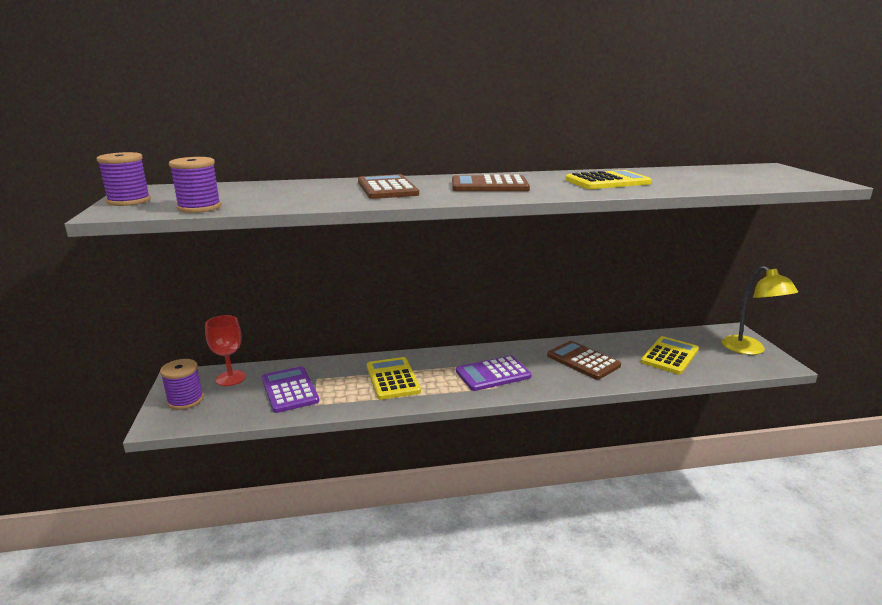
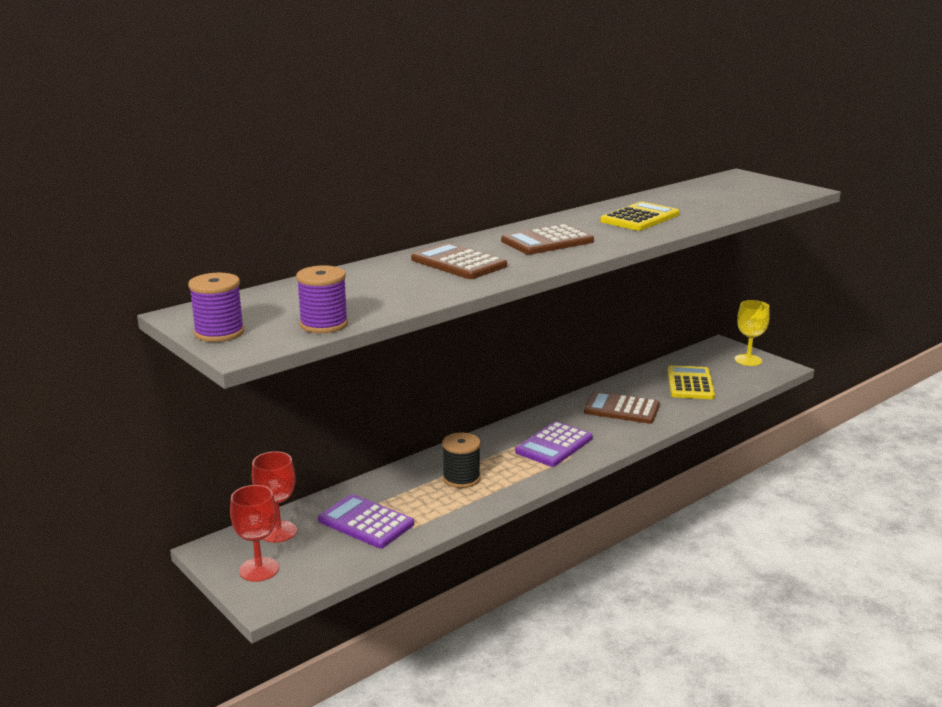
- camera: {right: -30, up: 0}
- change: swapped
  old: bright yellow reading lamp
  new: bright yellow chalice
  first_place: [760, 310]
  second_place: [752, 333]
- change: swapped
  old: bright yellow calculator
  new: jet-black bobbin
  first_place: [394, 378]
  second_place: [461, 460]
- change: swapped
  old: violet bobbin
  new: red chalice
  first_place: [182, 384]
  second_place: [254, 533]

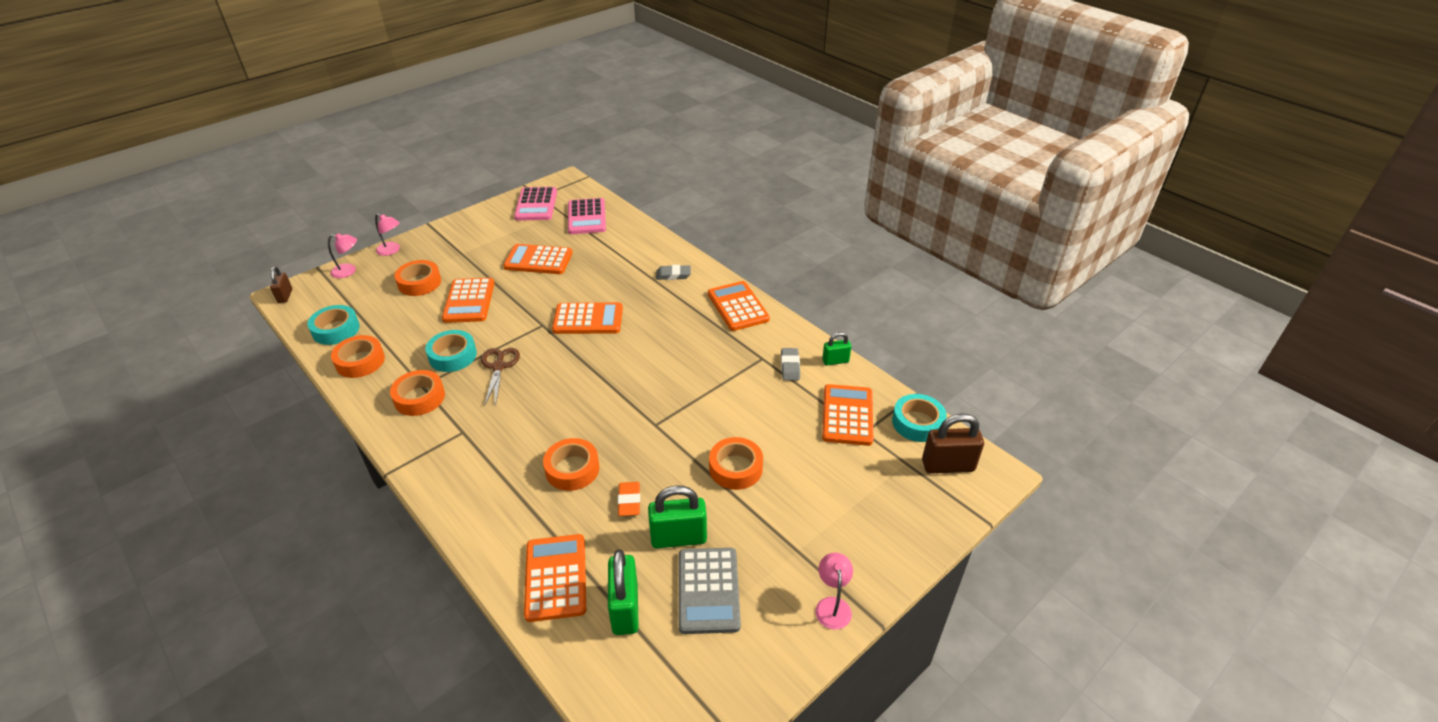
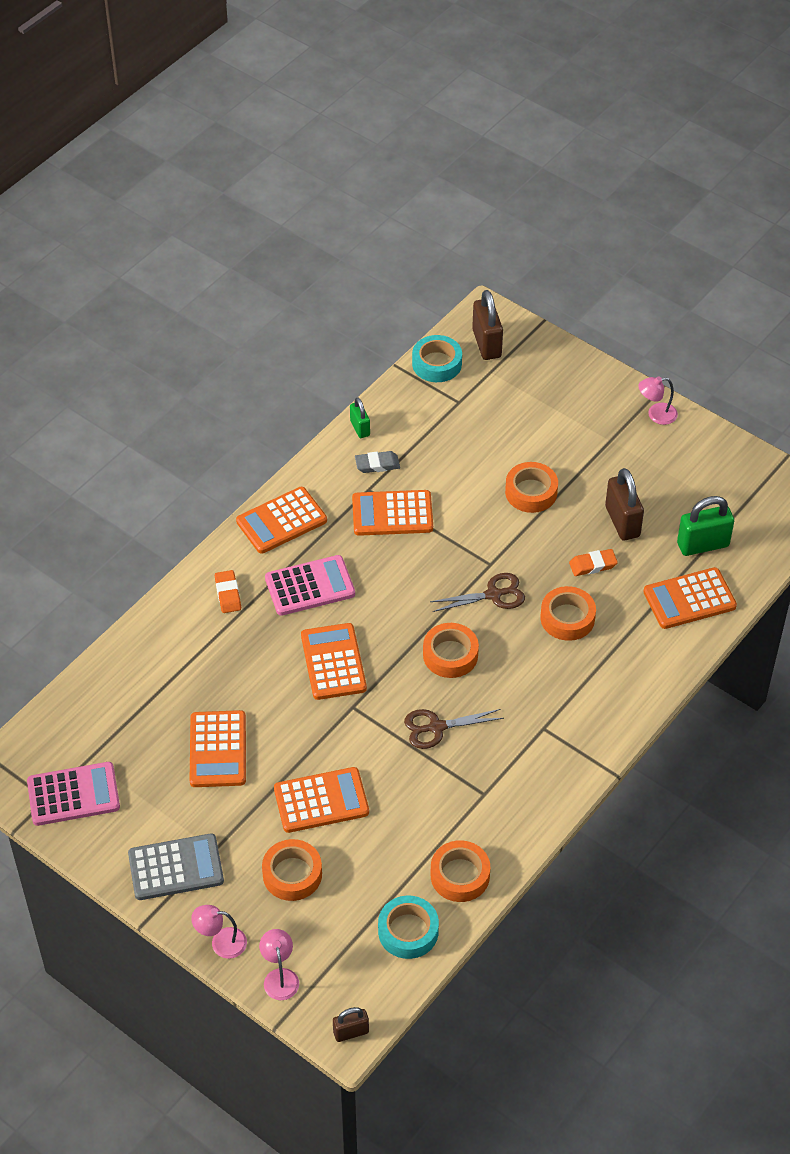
- camera: {right: -100, up: 10}
- change: shifted
  old: pink calculator
  first_place: [587, 216]
  second_place: [310, 585]
- change: rotated
  old: pink reading lamp
  first_place: [387, 235]
  second_place: [219, 932]
  degrees: -105
- change: repainted
  old: grey eraser
  new: bright orange eraser
  first_place: [673, 272]
  second_place: [228, 591]
- change: gone
  old: teal tape
  first_place: [451, 351]
- change: shifted
  old: bright orange tape
  first_place: [417, 393]
  second_place: [451, 650]
- change: shifted
  old: bright orange calculator
  first_place: [847, 415]
  second_place: [392, 513]
- change: repainted
  old: emerald lock
  new: brown lock
  first_place: [677, 517]
  second_place: [624, 504]
- change: shifted
  old: grey calculator
  first_place: [710, 591]
  second_place: [176, 867]
- change: new
  new: brown scissors
  second_place: [477, 592]

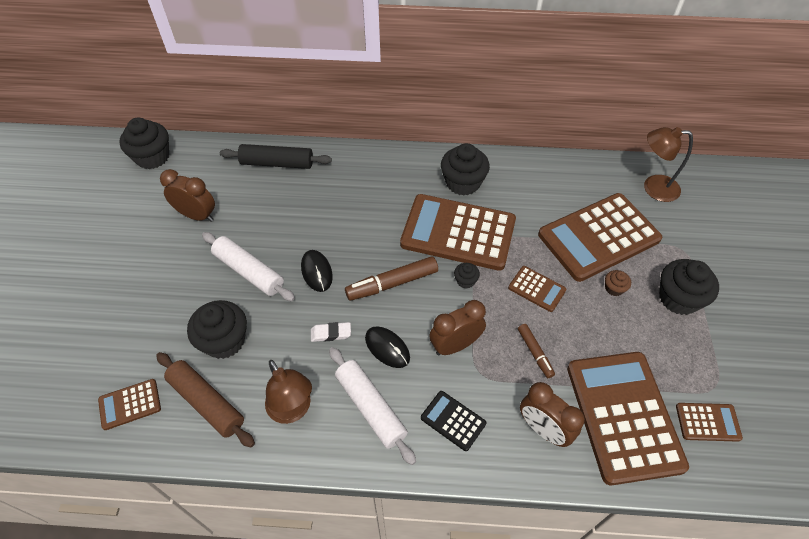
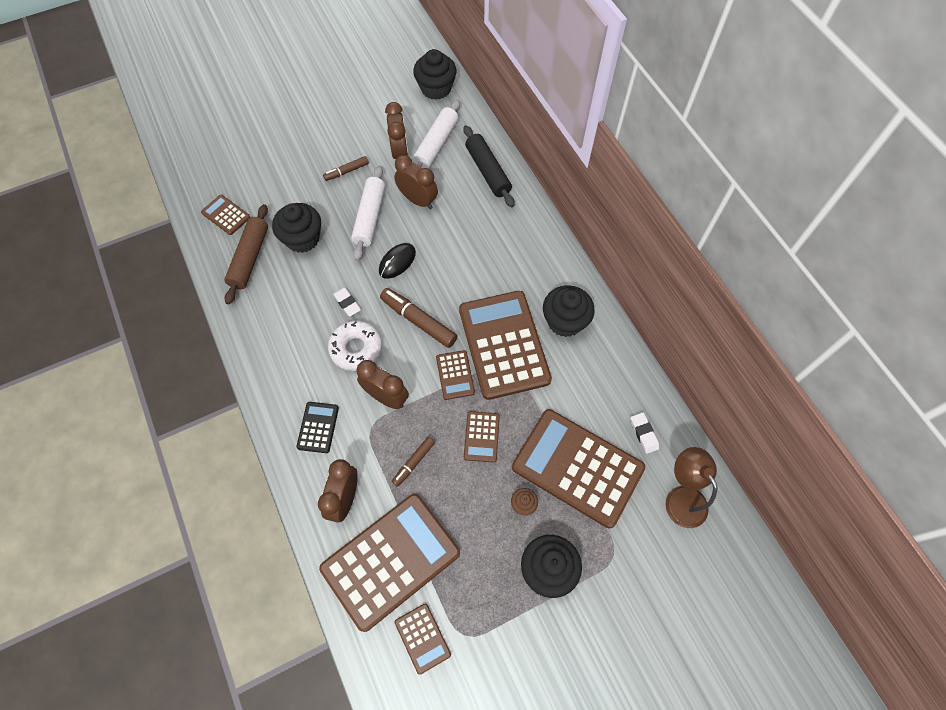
- camera: {right: 60, up: 10}
- change: swapped
  old: jet-black cupcake
  new: brown calculator
  first_place: [467, 276]
  second_place: [455, 375]
- change: swapped
  old: jet-black computer mouse
  new: white doughnut
  first_place: [387, 347]
  second_place: [355, 346]
- change: shifted
  old: white pastry roller
  first_place: [372, 406]
  second_place: [436, 133]
- change: gone
  old: brown reading lamp
  first_place: [288, 392]
- change: new
  new: brown alarm clock
  second_place: [416, 182]
- change: new
  new: brown felt pen
  second_place: [346, 168]
- change: new
  new: white eraser
  second_place: [645, 433]

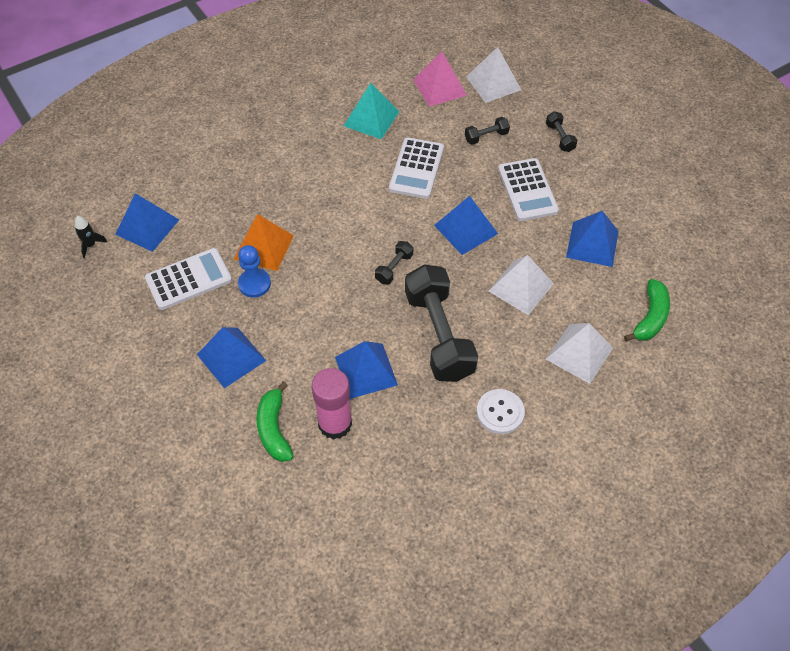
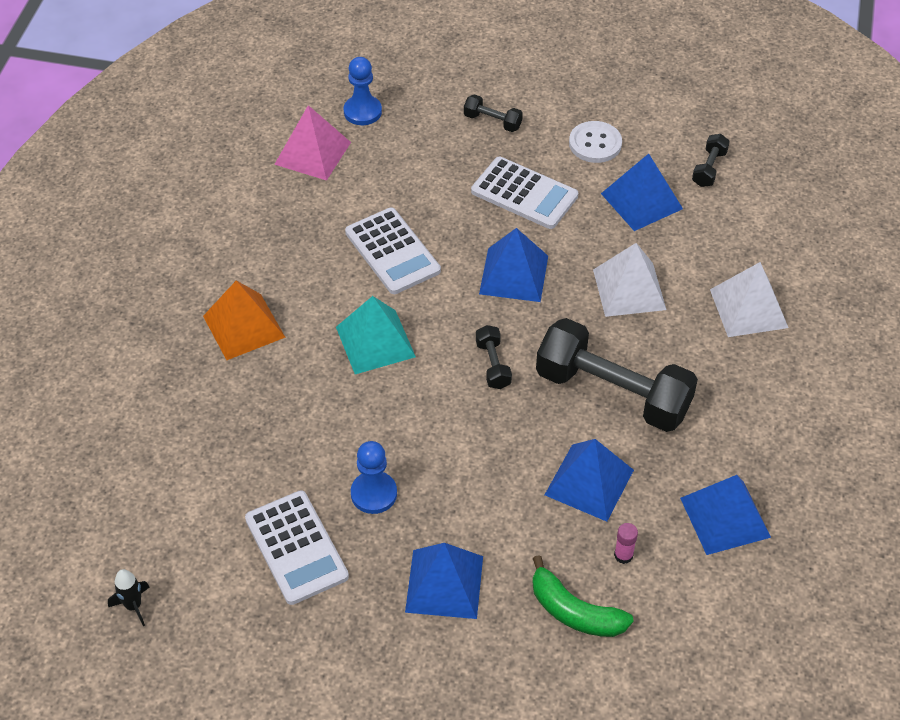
- camera: {right: -45, up: -5}
- change: swapped
  old: white solid pyramid
  new: cobalt game pawn
  first_place: [493, 75]
  second_place: [363, 91]
- change: shifted
  old: teal solid pyramid
  first_place: [372, 111]
  second_place: [376, 335]
- change: shifted
  old: jet-black hand weight
  first_place: [487, 131]
  second_place: [711, 160]
- change: shifted
  old: cobalt solid pyramid
  first_place: [147, 222]
  second_place: [725, 515]
- change: shifted
  old: bright orange solid pyramid
  first_place: [263, 242]
  second_place: [244, 320]
- change: rotated
  old: white calculator
  first_place: [188, 279]
  second_place: [297, 547]
  degrees: 135
- change: gone
  old: emerald banana
  first_place: [647, 310]
- change: scaled
  old: pink glue stick
  first_place: [332, 404]
  second_place: [626, 543]
  factor: 0.42
- change: shifted
  old: white shirt button
  first_place: [500, 411]
  second_place: [595, 142]

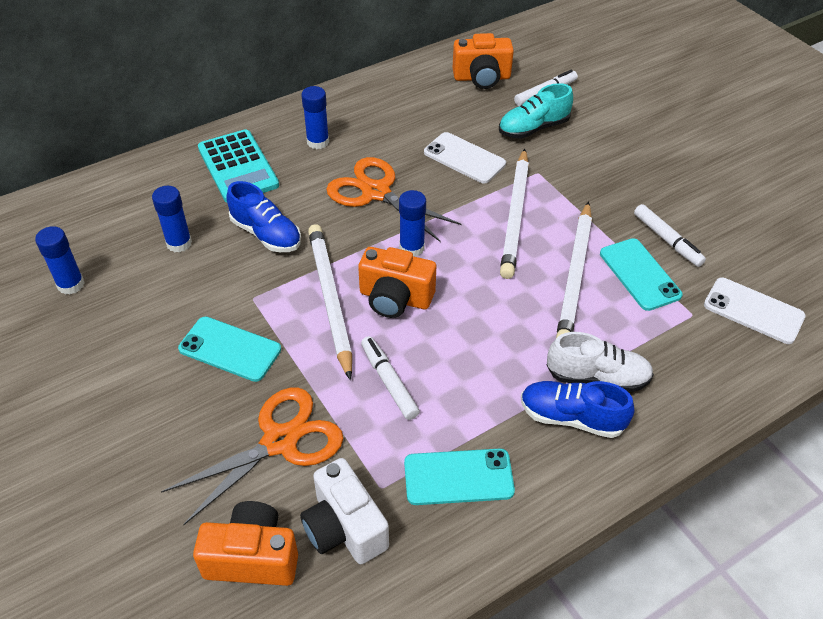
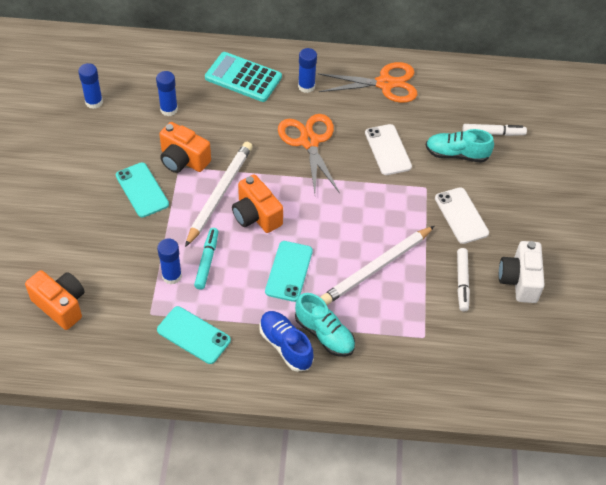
- camera: {right: 35, up: 5}
- change: shifted
  old: bright orange photo camera
  first_place: [483, 61]
  second_place: [185, 147]
- change: rotated
  old: teal calculator
  first_place: [238, 166]
  second_place: [243, 77]
  degrees: 105
- change: gone
  old: white lead pencil
  first_place: [514, 214]
- change: gone
  old: cobalt shoe
  first_place: [264, 216]
- change: shifted
  old: cobalt glue stick
  first_place: [412, 223]
  second_place: [169, 261]
- change: shifted
  old: teal smartphone
  first_place: [641, 274]
  second_place: [289, 271]
- change: shifted
  old: white smartphone
  first_place: [755, 310]
  second_place: [462, 215]
- change: repainted
  old: white shoe
  new: teal shoe
  first_place: [600, 362]
  second_place: [325, 325]
- change: repainted
  old: white felt pen
  new: teal felt pen
  first_place: [390, 378]
  second_place: [206, 259]
- change: shifted
  old: bright orange scissors
  first_place: [252, 456]
  second_place: [367, 82]
- change: shifted
  old: white photo camera
  first_place: [344, 511]
  second_place: [522, 272]

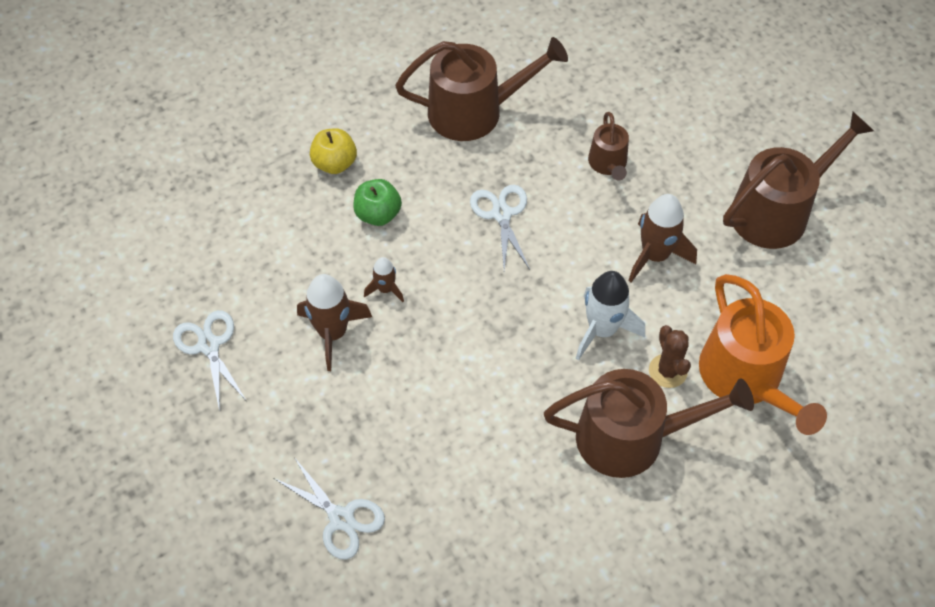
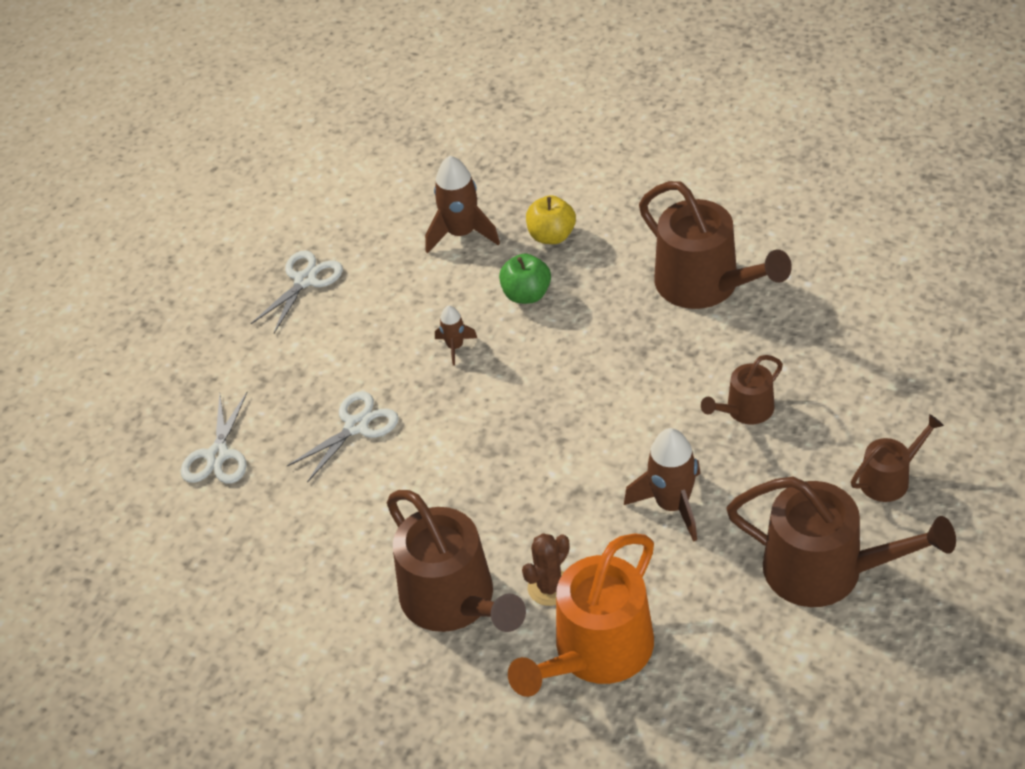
- camera: {right: 60, up: -10}
- change: shifted
  old: white scissors
  first_place: [500, 227]
  second_place: [343, 436]
- change: gone
  old: white rocket
  first_place: [610, 316]
- change: shifted
  old: brown rocket
  first_place: [334, 322]
  second_place: [462, 205]
- change: new
  new: brown sprinkling can
  second_place: [897, 458]

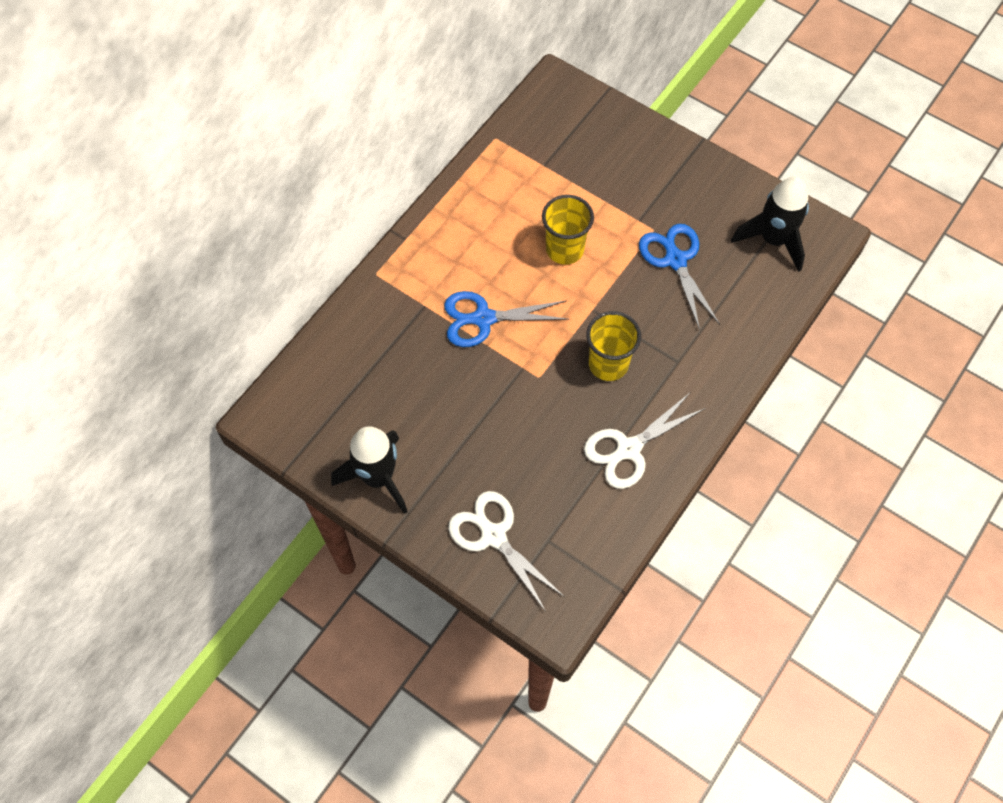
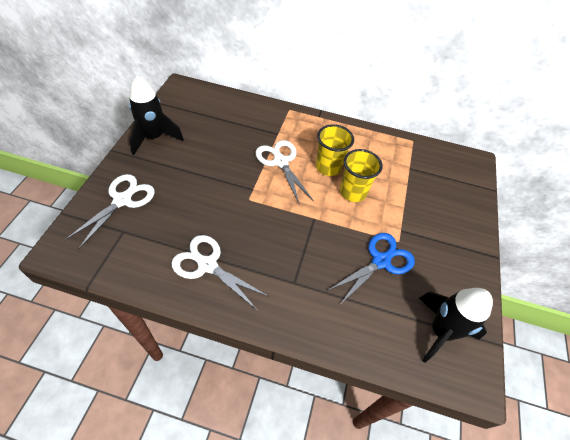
- camera: {right: 65, up: -10}
- change: repainted
  old: cobalt scissors
  new: white scissors
  first_place: [507, 319]
  second_place: [285, 172]
- change: shifted
  old: bright yellow beaker
  first_place: [613, 346]
  second_place: [335, 150]

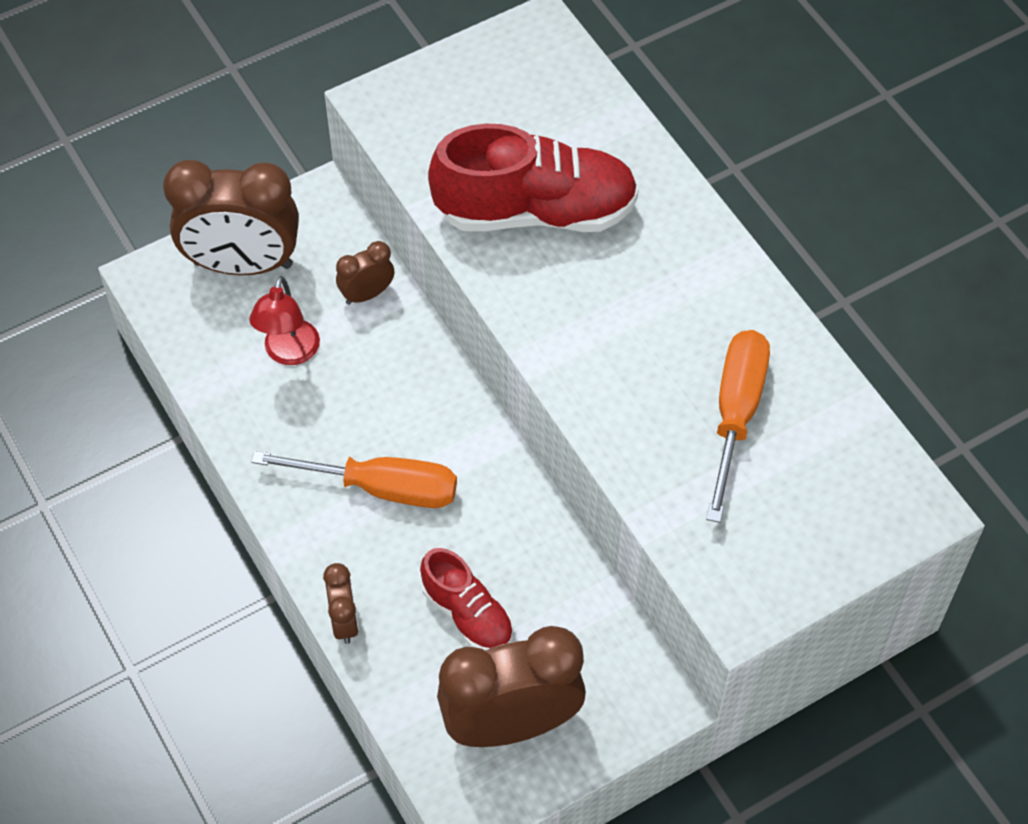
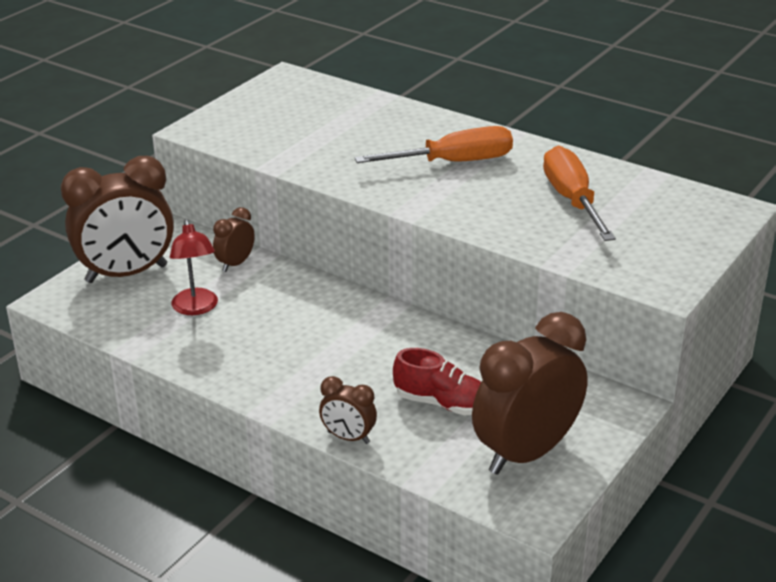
- camera: {right: -25, up: -25}
- change: gone
  old: red shoe
  first_place: [533, 178]
- change: shifted
  old: bright orange hand screwdriver
  first_place: [354, 479]
  second_place: [433, 144]
- change: rotated
  old: brown alarm clock
  first_place: [341, 603]
  second_place: [348, 410]
  degrees: 150

